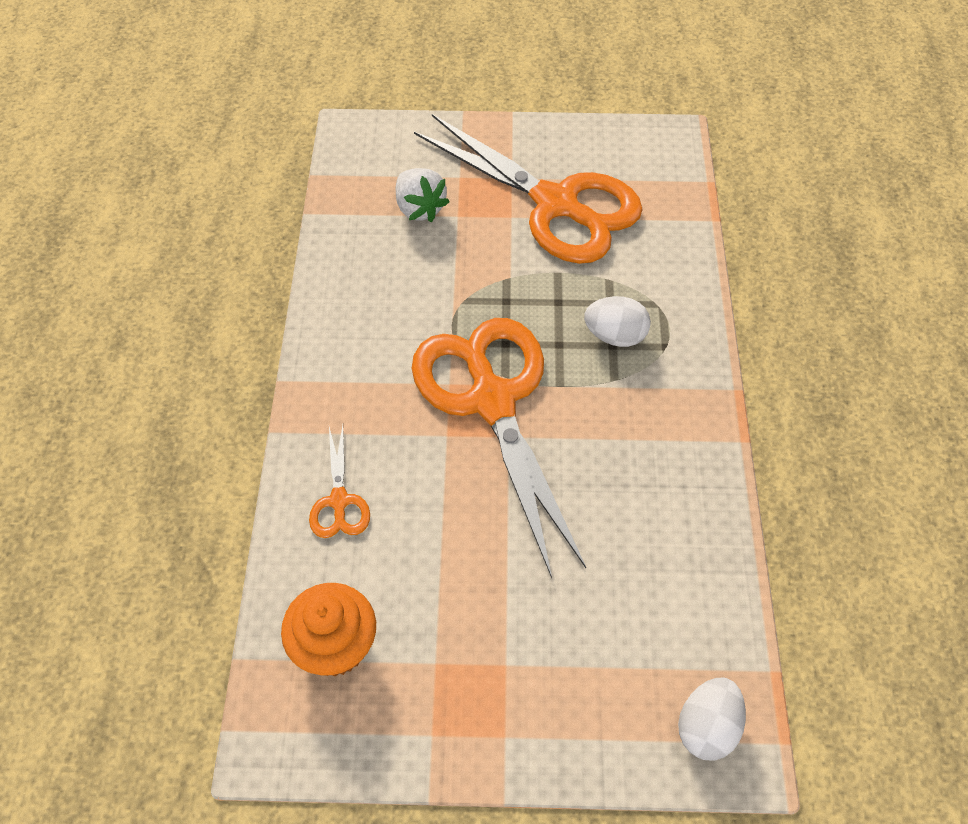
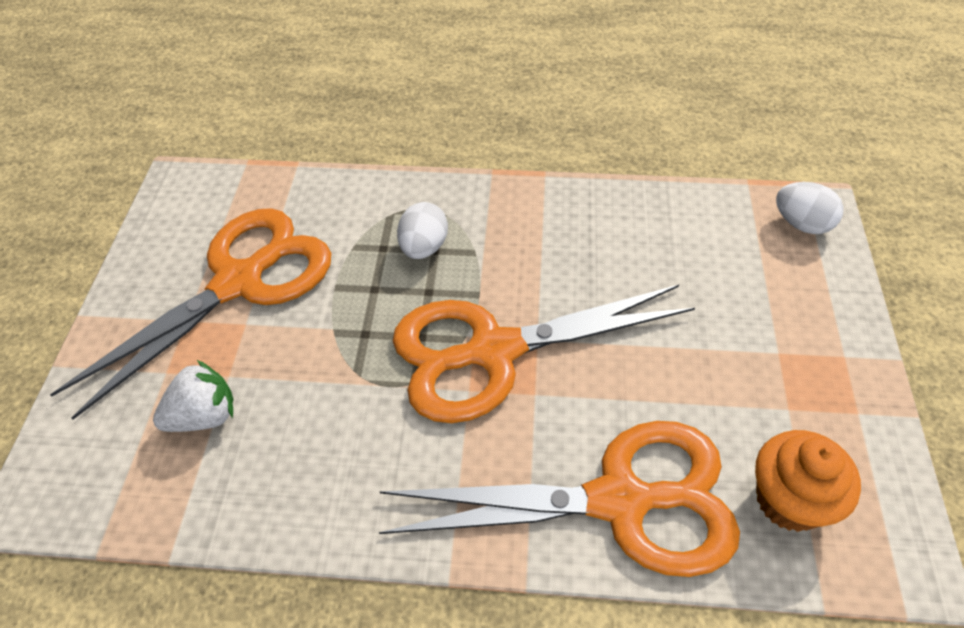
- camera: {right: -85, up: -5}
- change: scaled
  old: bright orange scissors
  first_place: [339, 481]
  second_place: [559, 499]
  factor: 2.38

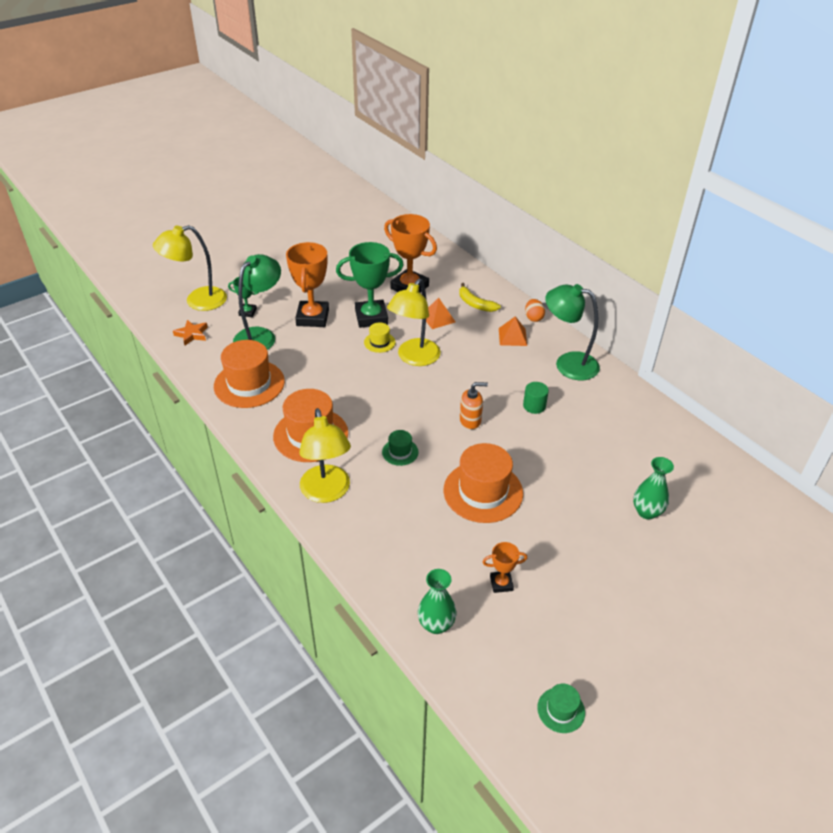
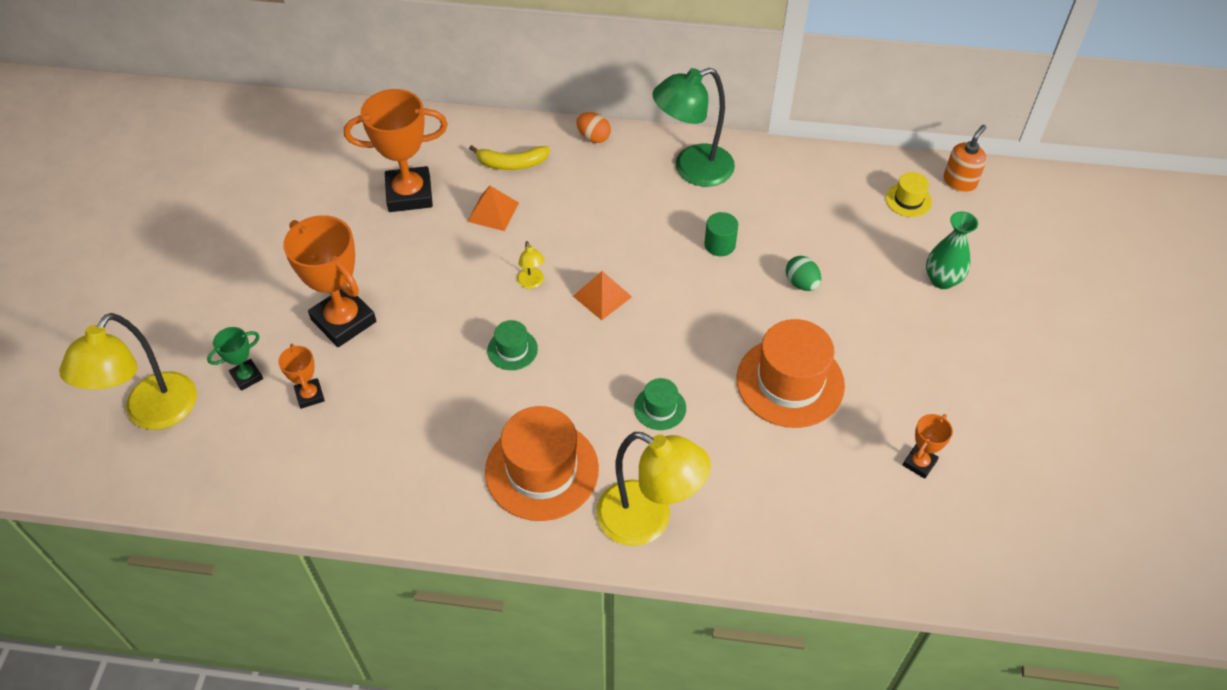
- camera: {right: -45, up: 10}
- change: gone
  old: emerald trophy
  first_place: [370, 285]
- change: swapped
  old: emerald reading lamp
  new: bright orange trophy
  first_place: [257, 302]
  second_place: [301, 376]
- change: scaled
  old: bright yellow reading lamp
  first_place: [414, 322]
  second_place: [531, 265]
  factor: 0.42
- change: shifted
  old: bright orange solid pyramid
  first_place: [513, 331]
  second_place: [602, 295]
- change: gone
  old: bright orange star
  first_place: [190, 332]
- change: shifted
  old: bright yellow tall hat
  first_place: [380, 338]
  second_place: [909, 194]
- change: gone
  old: bright orange tall hat
  first_place: [249, 374]
- change: shifted
  old: bright orange soap pump
  first_place: [474, 406]
  second_place: [965, 158]
- change: gone
  old: emerald flower vase
  first_place: [437, 601]
- change: shifted
  old: emerald tall hat
  first_place: [561, 708]
  second_place: [512, 345]
- change: new
  new: emerald toy egg
  second_place: [803, 273]

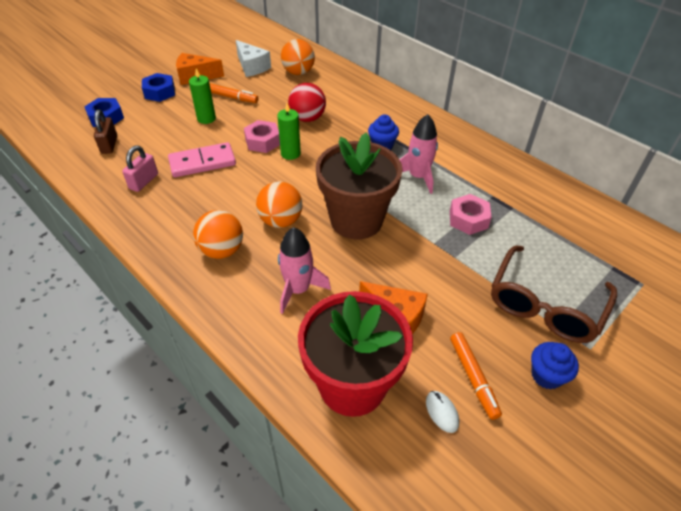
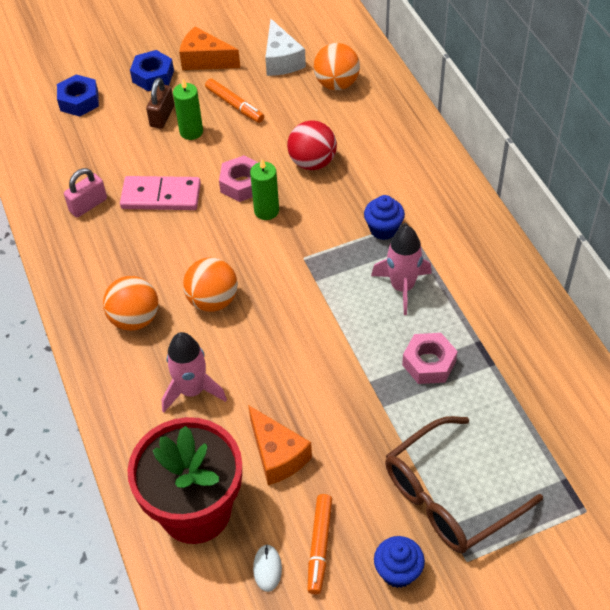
- camera: {right: 25, up: 5}
- change: shifted
  old: brown lock
  first_place: [105, 131]
  second_place: [160, 103]
- change: gone
  old: brown flower pot
  first_place: [359, 186]

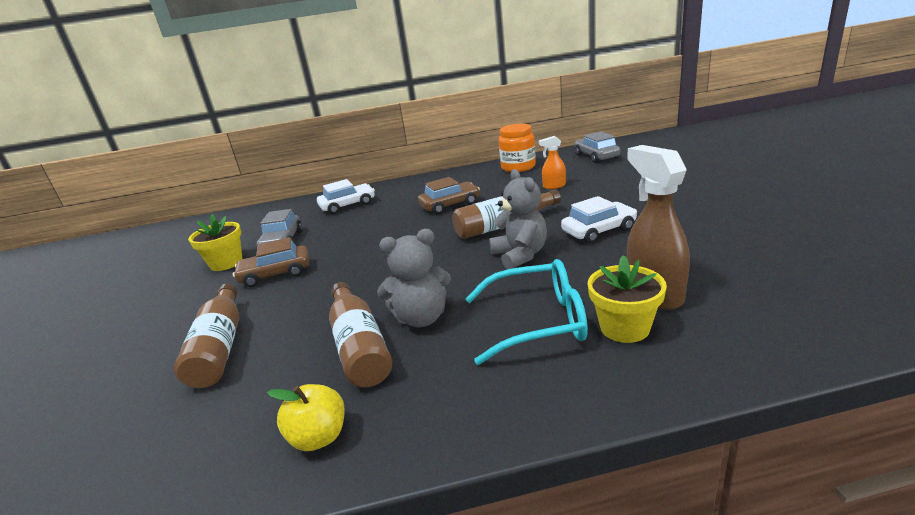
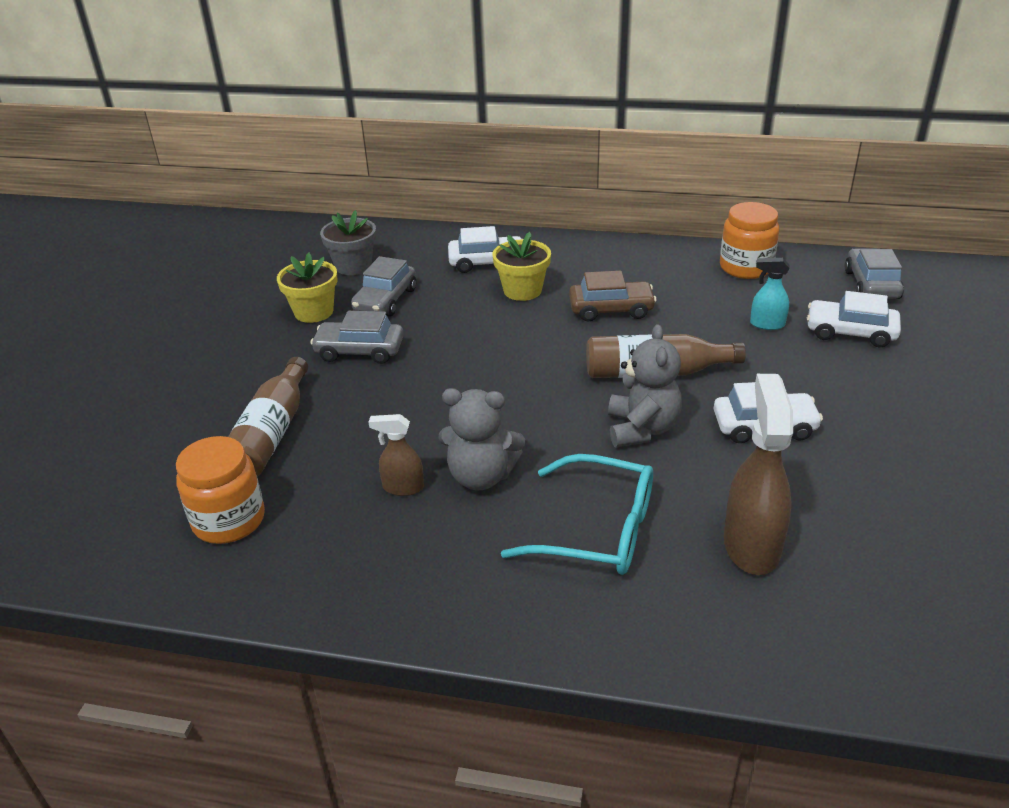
- camera: {right: 20, up: 10}
- change: repainted
  old: bright orange sprayer
  new: teal sprayer
  first_place: [552, 162]
  second_place: [770, 294]
- change: repainted
  old: brown automobile
  new: grey automobile
  first_place: [271, 262]
  second_place: [357, 337]
- change: shifted
  old: bright yellow flower pot
  first_place: [627, 299]
  second_place: [522, 266]
- change: swapped
  old: brown drink bottle
  new: brown sprayer
  first_place: [360, 335]
  second_place: [396, 455]
- change: gone
  old: bright yellow apple fruit
  first_place: [306, 417]
- change: new
  new: grey flower pot
  second_place: [348, 242]
- change: new
  new: white automobile
  second_place: [854, 319]
- change: new
  new: bright orange jam jar
  second_place: [220, 490]

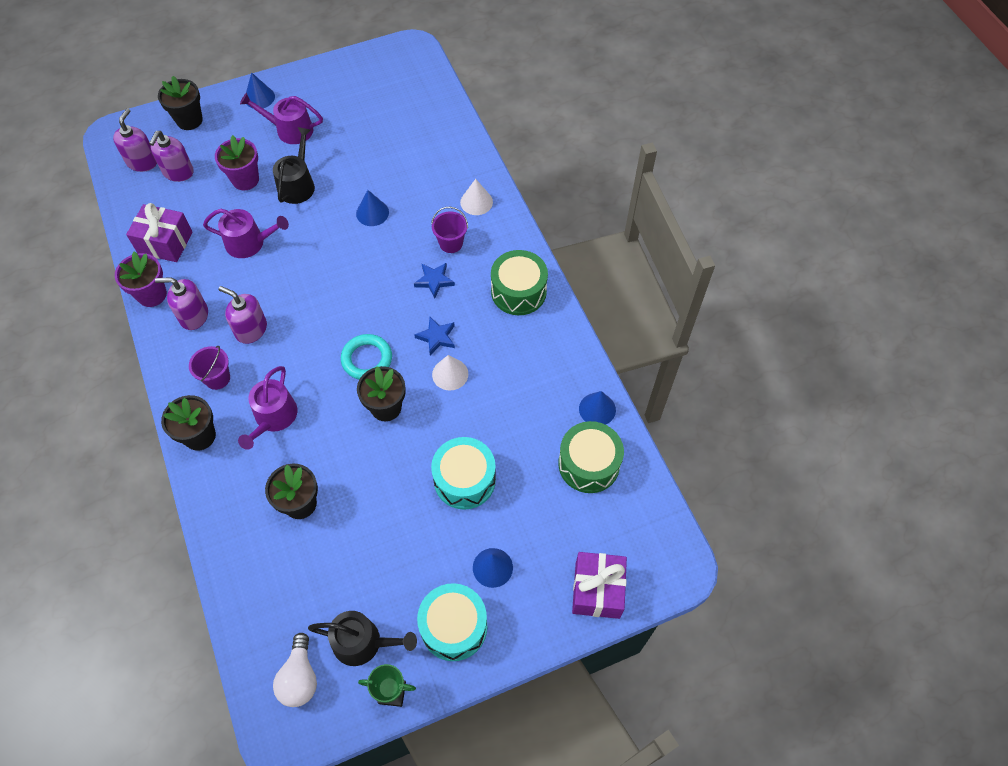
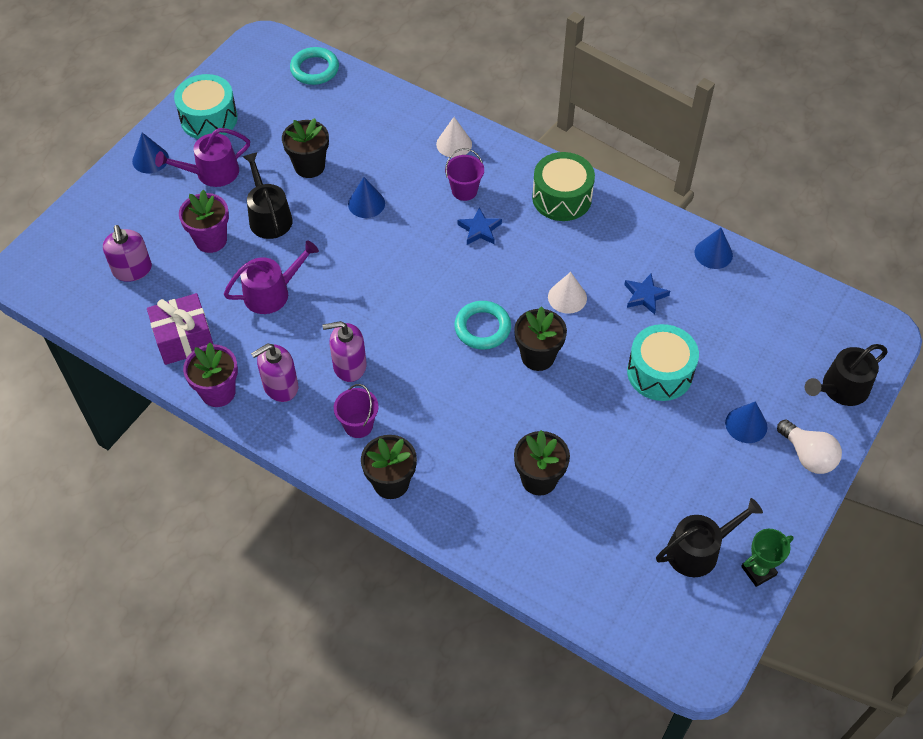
- camera: {right: -35, up: -5}
- change: shifted
  old: jet-black flower pot
  first_place: [180, 103]
  second_place: [305, 148]
- change: gone
  old: violet soap pump
  first_place: [135, 140]
- change: shifted
  old: cobalt star
  first_place: [434, 336]
  second_place: [647, 294]
- change: gone
  old: violet sprinkling can
  first_place: [267, 408]
- change: gone
  old: emerald snare drum
  first_place: [591, 457]
- change: swapped
  old: violet wrapped gift
  new: jet-black sprinkling can
  first_place: [599, 585]
  second_place: [846, 375]
- change: shifted
  old: teal snare drum
  first_place: [452, 622]
  second_place: [206, 106]
- change: shifted
  old: white bulb
  first_place: [295, 670]
  second_place: [809, 447]
- change: new
  new: teal torus
  second_place: [314, 66]

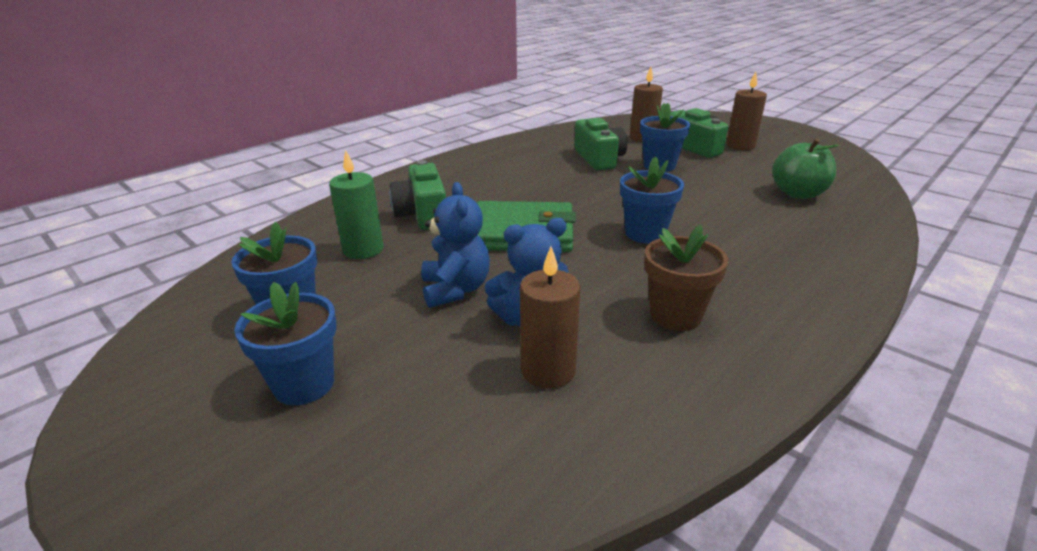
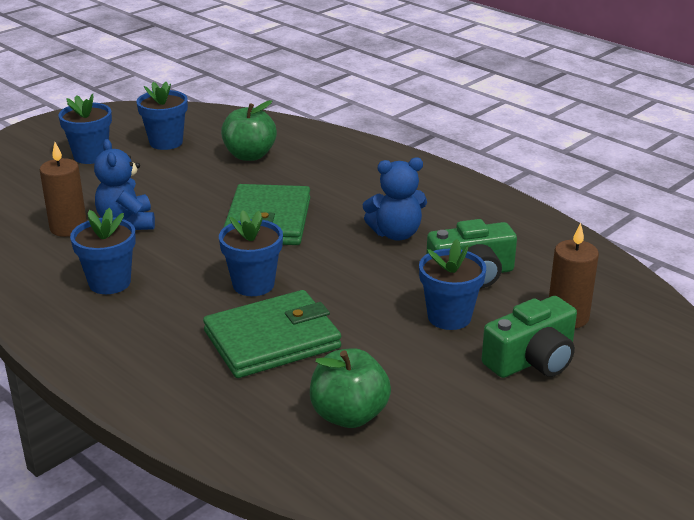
- camera: {right: 90, up: 0}
- change: gone
  old: brown candle
  first_place: [746, 111]
- change: swapped
  old: emerald candle
  new: emerald apple fruit
  first_place: [356, 204]
  second_place: [249, 130]
- change: gone
  old: emerald photo camera
  first_place: [417, 195]
- change: shifted
  old: cobalt teddy
  first_place: [455, 245]
  second_place: [395, 199]
- change: repainted
  old: brown flower pot
  new: cobalt flower pot
  first_place: [686, 278]
  second_place: [103, 251]
- change: new
  new: emerald billfold
  second_place: [272, 334]

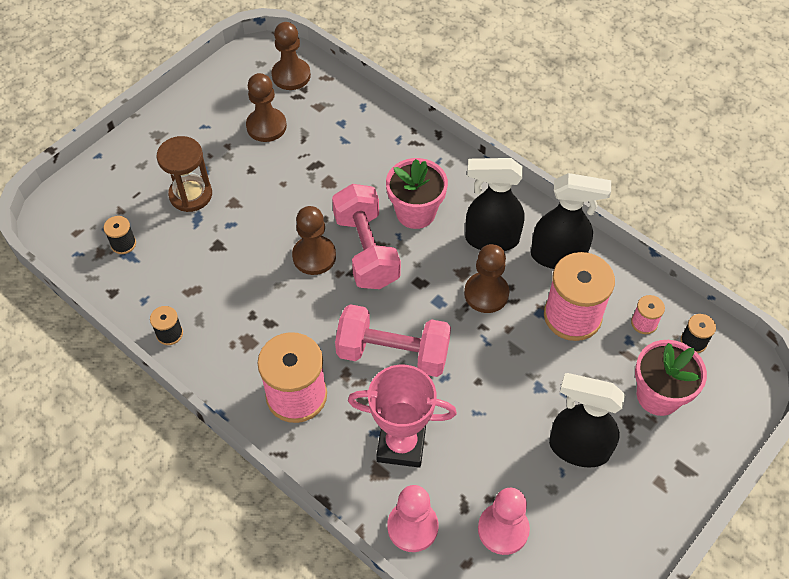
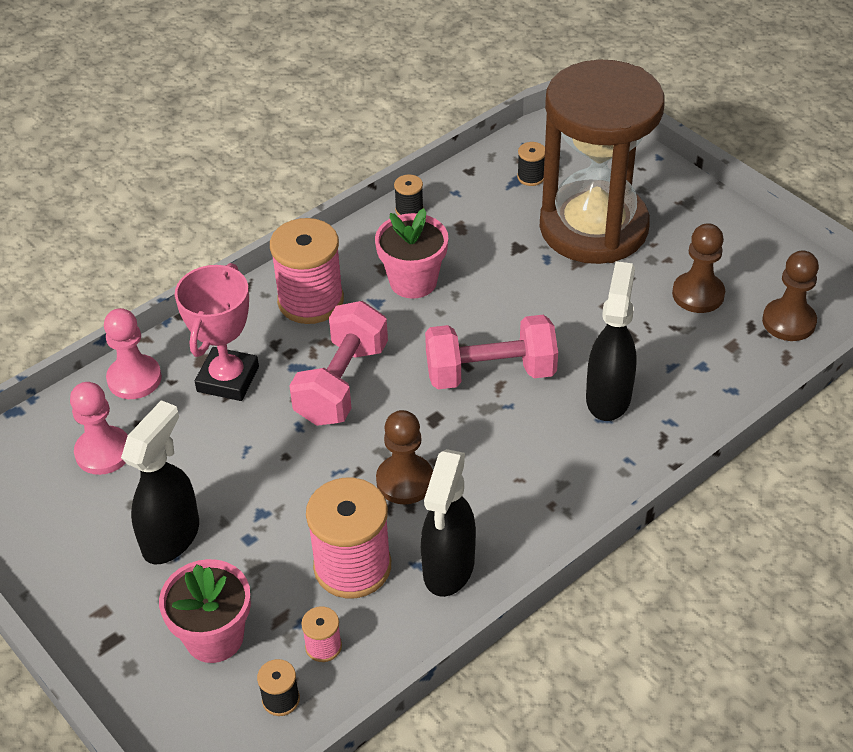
- camera: {right: 100, up: -10}
- change: scaled
  old: brown sandglass
  first_place: [184, 174]
  second_place: [602, 161]
  factor: 2.15
- change: shifted
  old: pink flower pot
  first_place: [417, 193]
  second_place: [411, 253]
- change: shifted
  old: jet-black sprayer
  first_place: [495, 204]
  second_place: [611, 341]
- change: gone
  old: brown game pawn
  first_place: [314, 240]

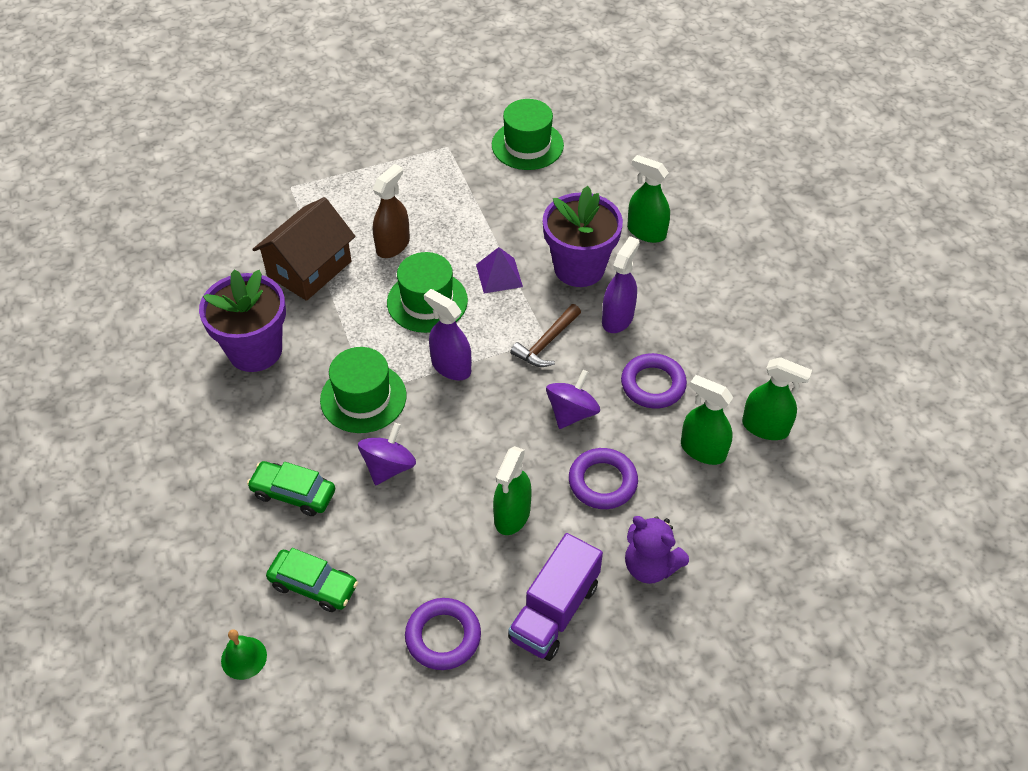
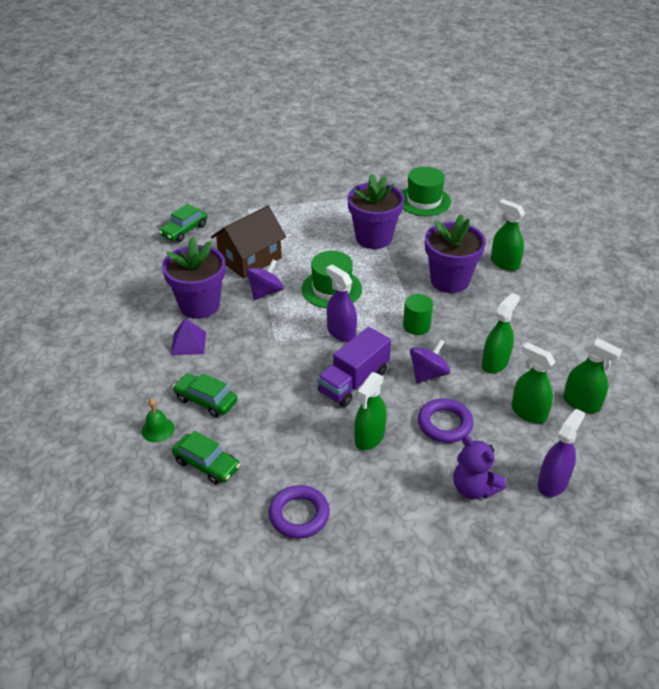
- camera: {right: 10, up: -10}
- change: gone
  old: brown sprayer
  first_place: [391, 211]
- change: shifted
  old: violet sprayer
  first_place: [621, 284]
  second_place: [561, 452]
- change: shifted
  old: violet solid pyramid
  first_place: [499, 270]
  second_place: [188, 336]
- change: swapped
  old: brown claw hammer
  new: emerald solid cylinder
  first_place: [545, 335]
  second_place: [418, 314]
- change: gone
  old: emerald tall hat
  first_place: [363, 390]
- change: swapped
  old: violet torus
  new: emerald sprayer
  first_place: [654, 381]
  second_place: [501, 333]
- change: shifted
  old: violet whirligig
  first_place: [387, 454]
  second_place: [265, 280]
- change: shifted
  old: violet truck
  first_place: [555, 597]
  second_place: [354, 367]
- change: shifted
  old: emerald hand bell
  first_place: [244, 654]
  second_place: [158, 421]
- change: new
  new: violet flower pot
  second_place: [375, 211]
- change: new
  new: emerald automobile
  second_place: [183, 223]

